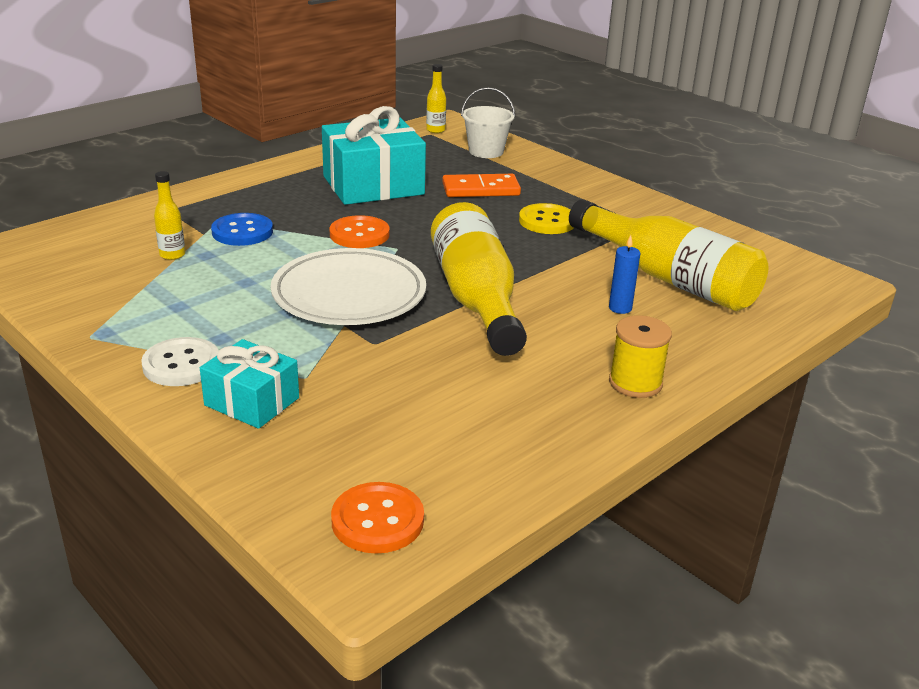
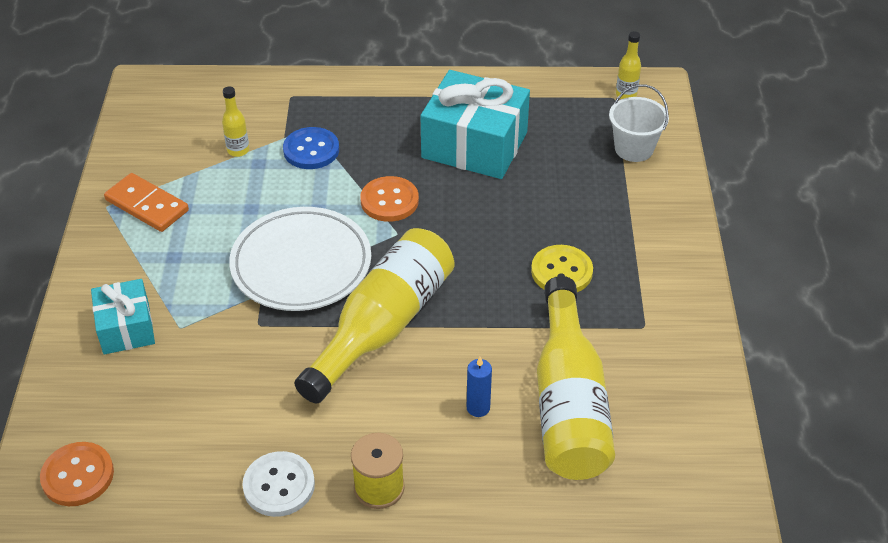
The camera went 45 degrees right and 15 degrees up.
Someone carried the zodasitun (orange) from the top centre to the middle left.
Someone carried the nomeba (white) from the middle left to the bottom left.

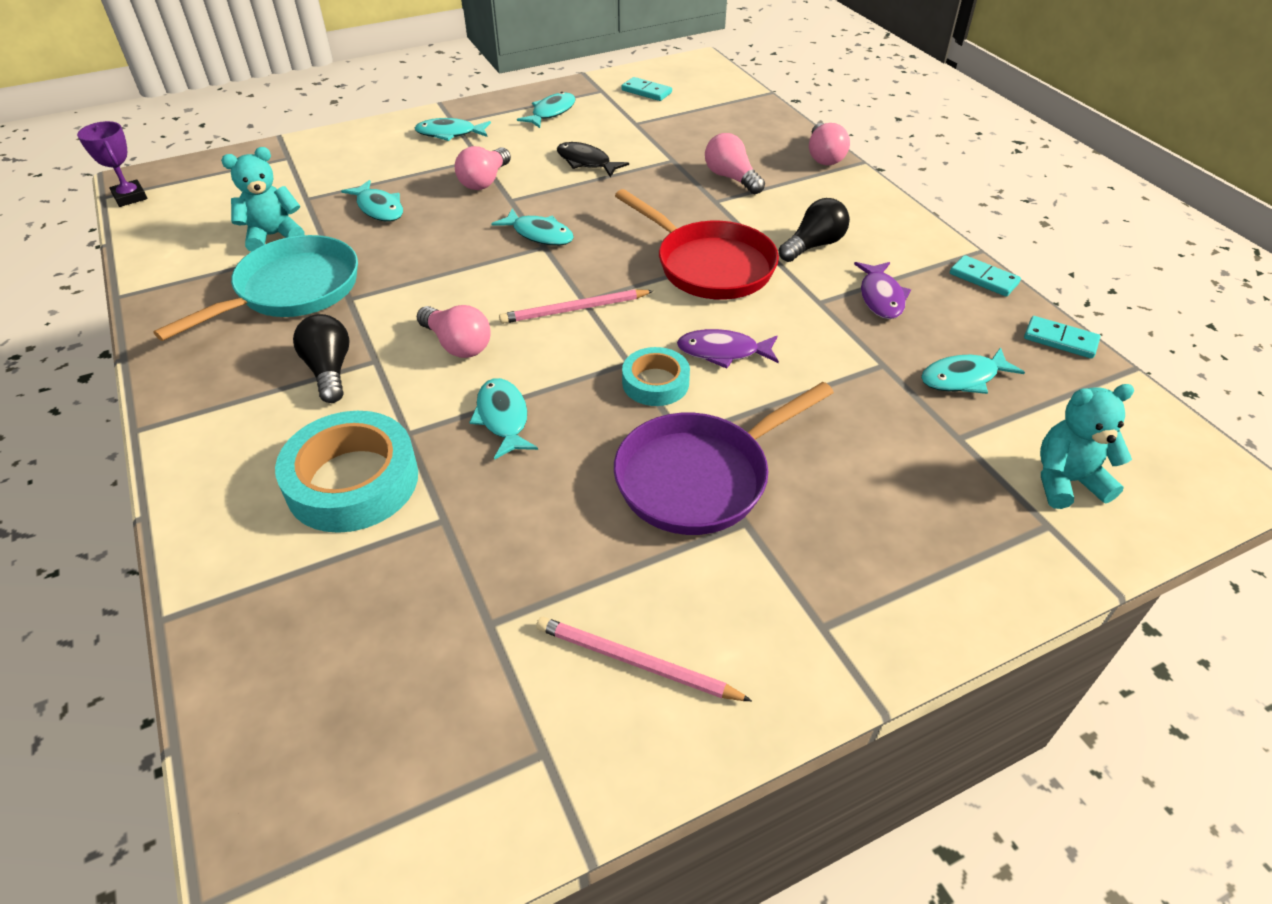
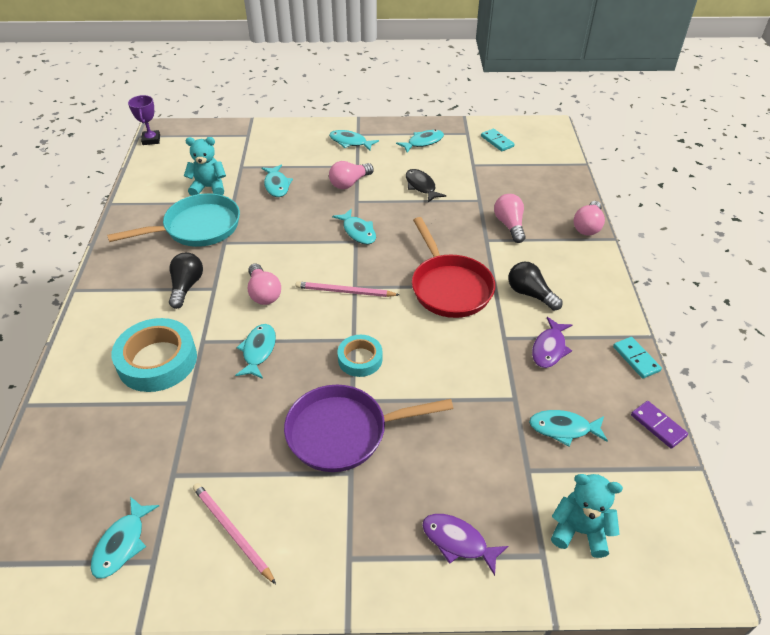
The camera went 25 degrees right and 0 degrees up.
Someone put down the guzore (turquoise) (no. 1 from left) at the bottom left.
Someone carried the guzore (purple) (no. 1 from left) from the centre to the bottom centre.
Someone rotated the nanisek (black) (no. 2 from left) at the top centre by 120 degrees counterclockwise.
Someone repainted the zodasitun (turquoise) (no. 3 from left) at the middle right, which became the zodasitun (purple) at the bottom right.

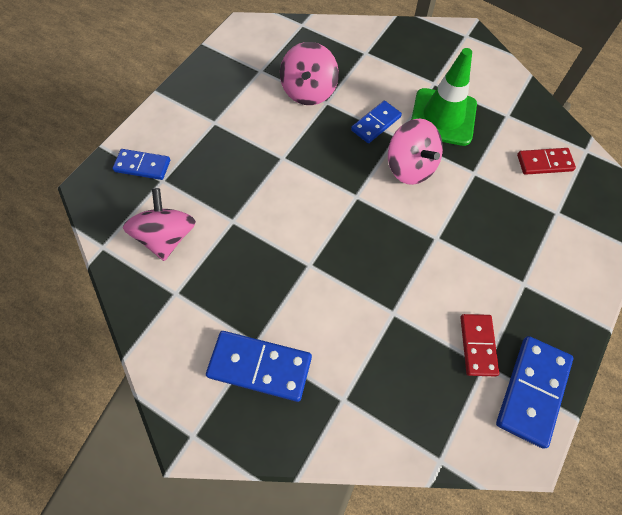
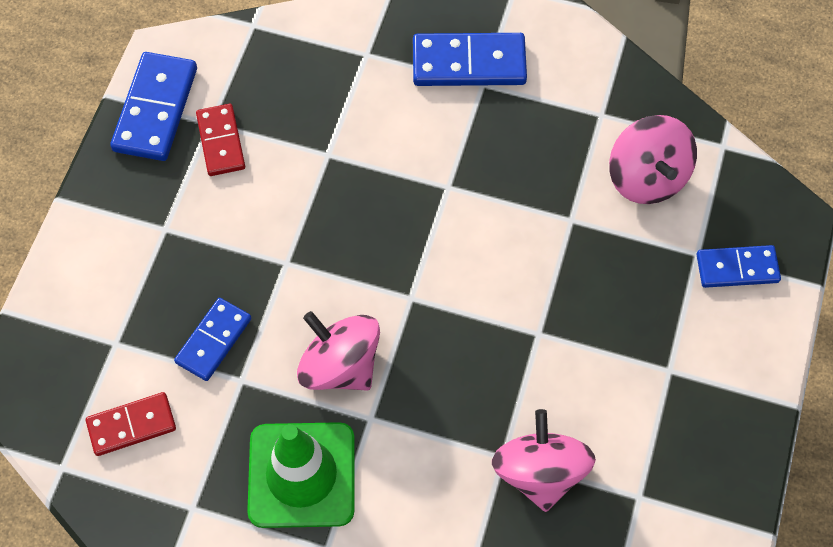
The camera went 165 degrees right and 0 degrees up.
Someone carried the zodasitun (blue) (no. 3 from left in the first image) from the top centre to the middle left.

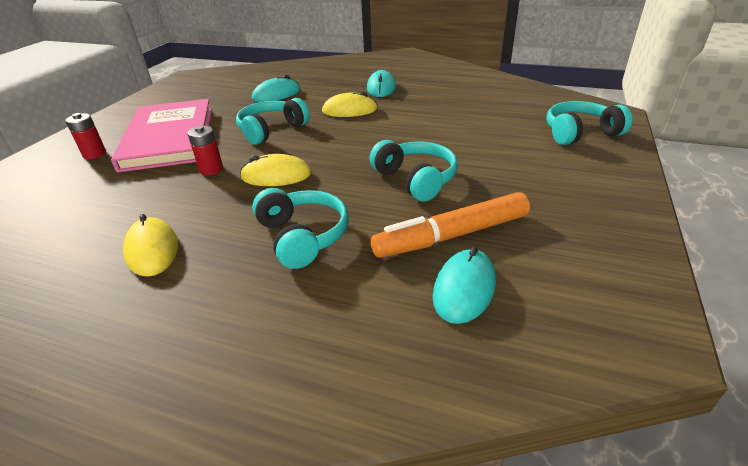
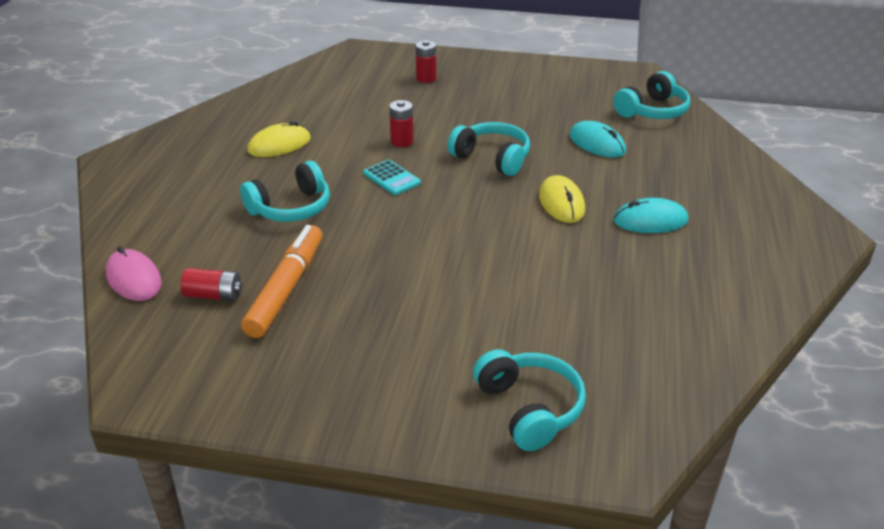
The camera went 80 degrees right and 0 degrees up.
Someone put down the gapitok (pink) at the middle left.
Someone swapped the gapitok (turquoise) (no. 3 from left) at the centre for the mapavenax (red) (no. 1 from left) at the middle left.
Someone rotated the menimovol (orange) at the centre by 45 degrees clockwise.
Someone swapped the gapitok (yellow) (no. 2 from left) at the centre for the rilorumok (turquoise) at the centre.
Someone carried the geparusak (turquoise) (no. 3 from left in the first image) from the centre to the top right.
Someone took away the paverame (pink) at the top left.

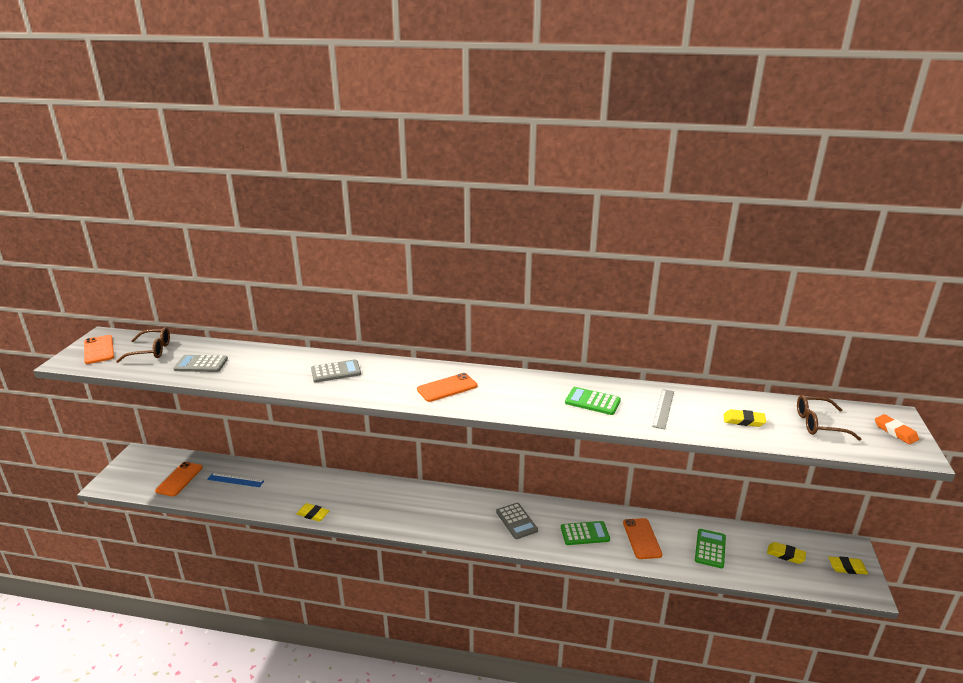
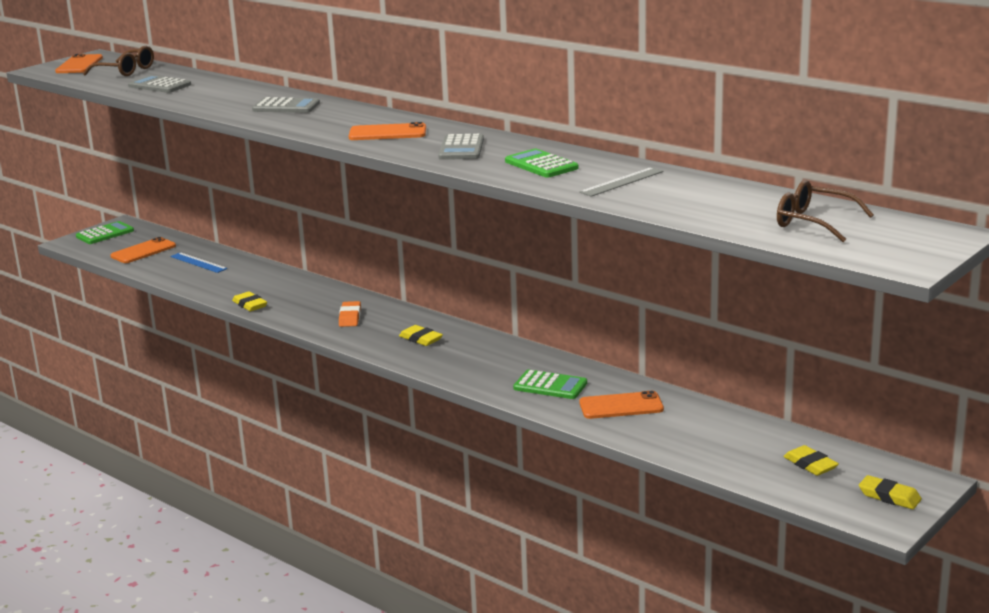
The camera went 30 degrees right and 5 degrees down.
Someone carried the rilorumok (green) (no. 3 from left in the first image) from the bottom right to the middle left.
Someone carried the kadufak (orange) from the middle right to the centre.
Someone carried the kadufak (yellow) (no. 2 from left) from the middle right to the centre.
Someone carried the rilorumok (grey) (no. 3 from left) from the bottom centre to the top centre.
Someone rotated the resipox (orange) (no. 4 from left) at the bottom right by 60 degrees clockwise.

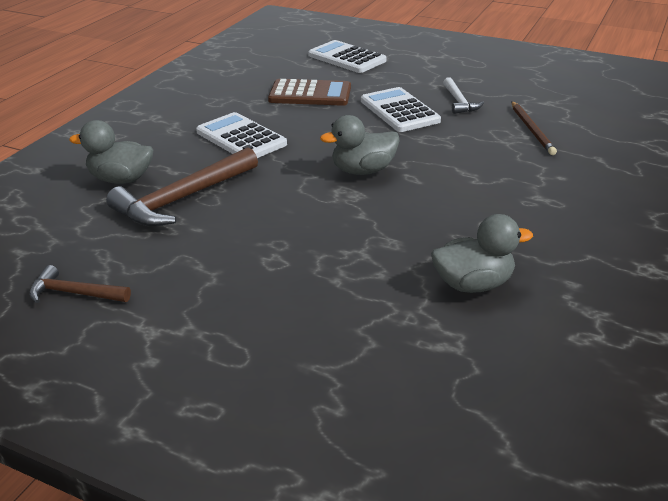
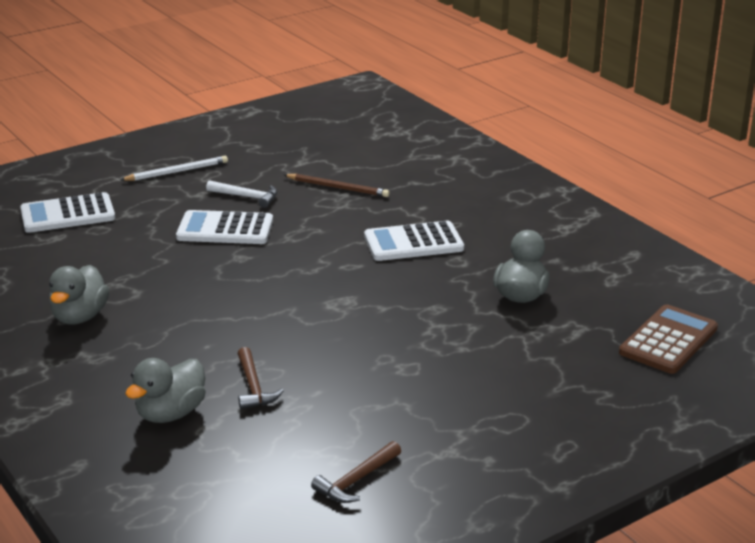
The camera went 60 degrees left and 5 degrees down.
Someone carried the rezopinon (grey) (no. 2 from left in the first image) from the top centre to the middle left.
Someone put down the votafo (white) at the top left.
Someone scaled the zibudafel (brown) (no. 2 from left in the first image) at the middle left by 0.54.
Someone carried the rilorumok (white) (no. 1 from left in the first image) from the top centre to the centre.
Someone carried the rilorumok (brown) from the top centre to the middle right.

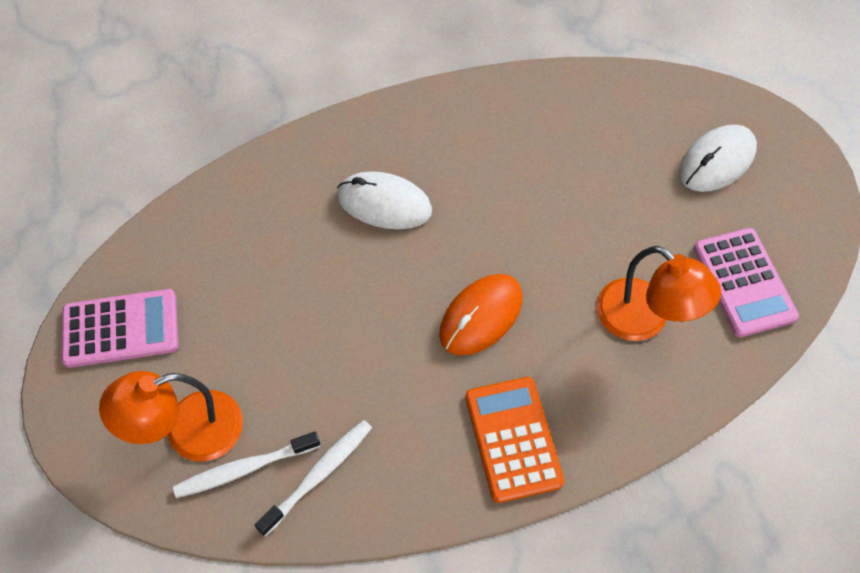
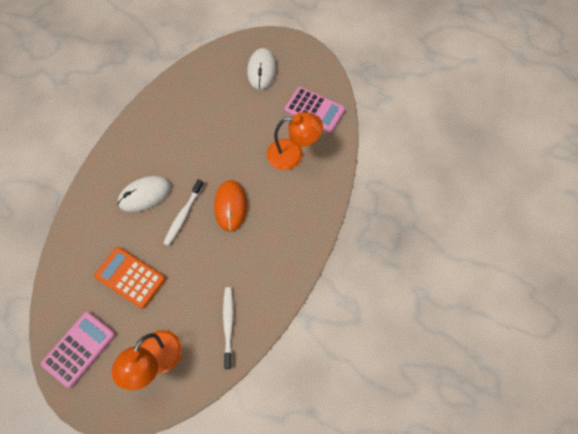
The camera went 45 degrees left and 5 degrees up.
Someone carried the rilorumok (orange) from the bottom centre to the middle left.
Someone carried the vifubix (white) (no. 1 from left) from the bottom left to the middle left.

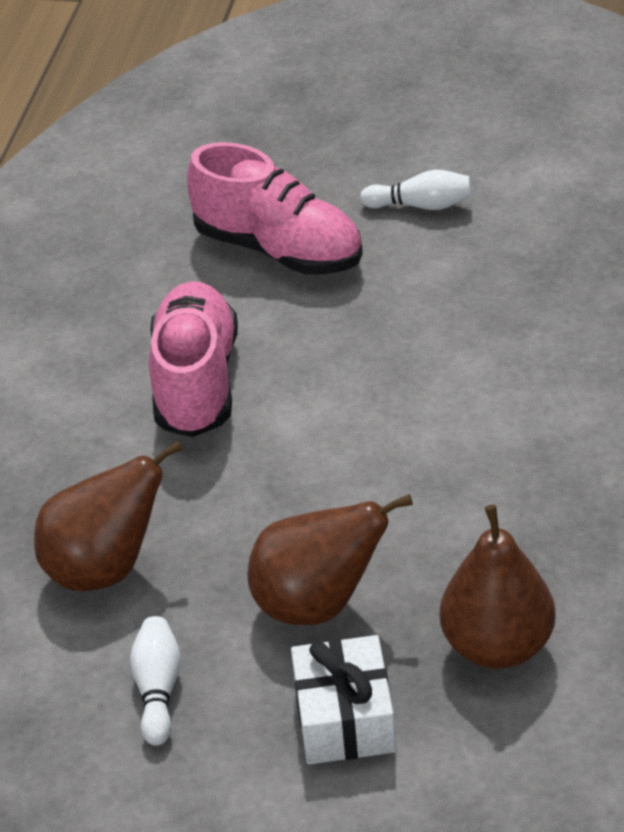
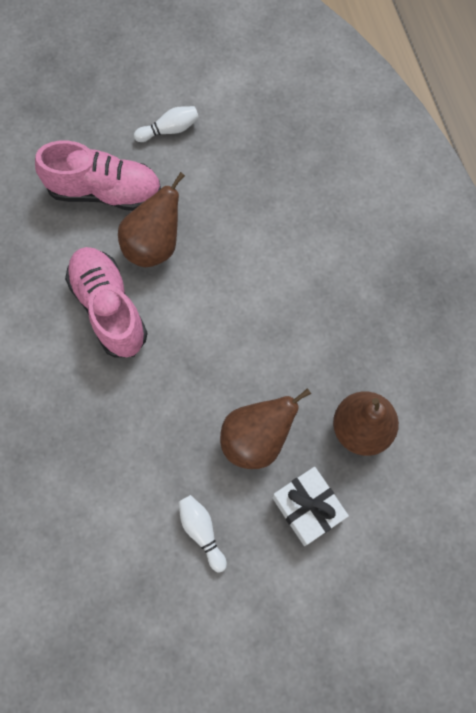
The camera went 30 degrees left and 30 degrees up.
Someone carried the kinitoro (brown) (no. 1 from left) from the middle left to the top left.

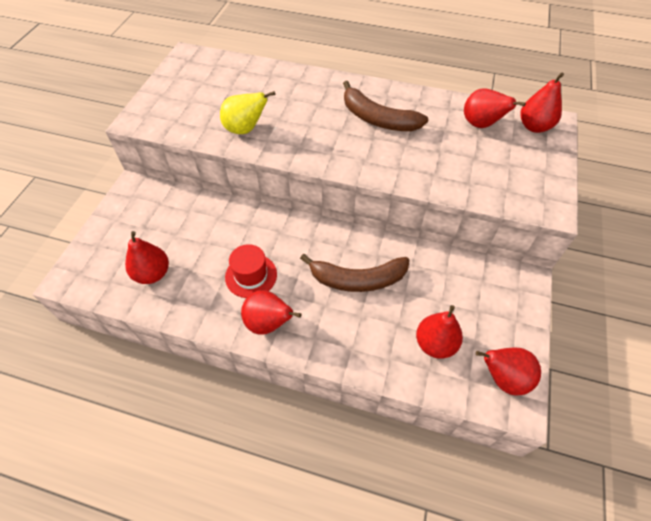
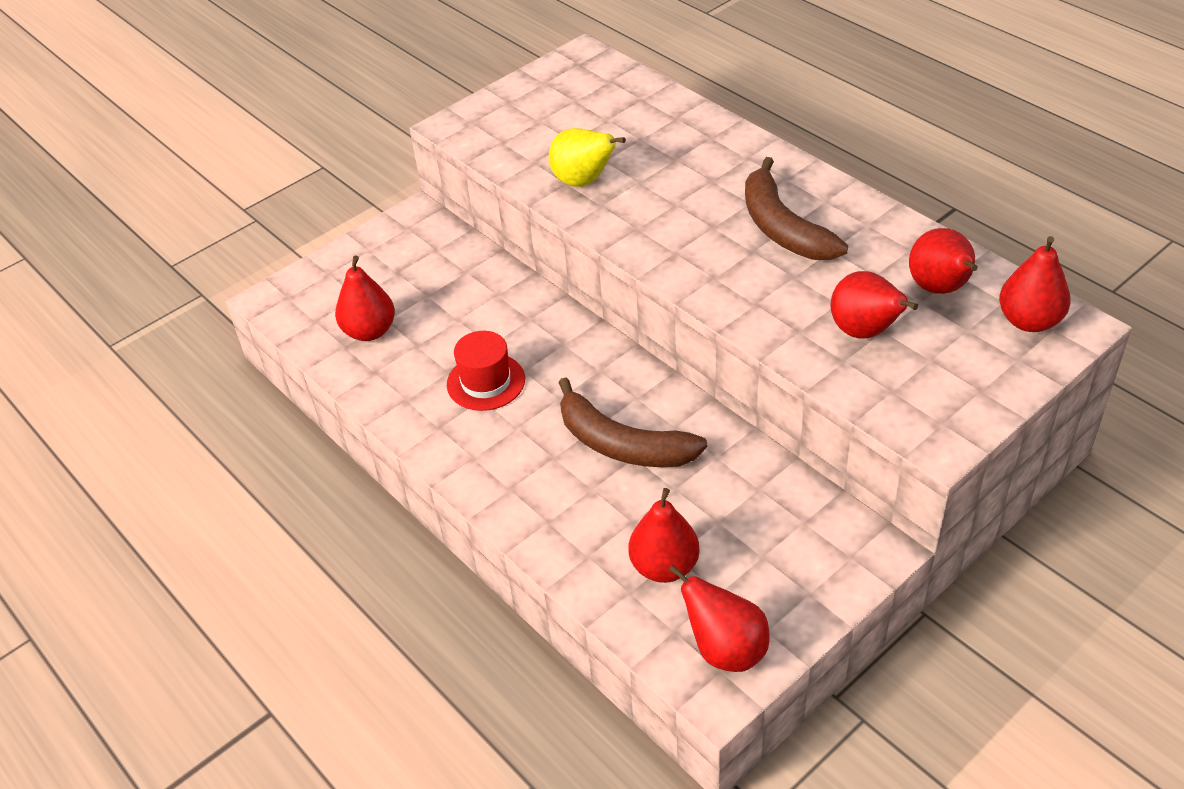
The camera went 35 degrees right and 10 degrees down.
Someone carried the kinitoro (red) (no. 2 from left in the first image) from the centre to the middle right.

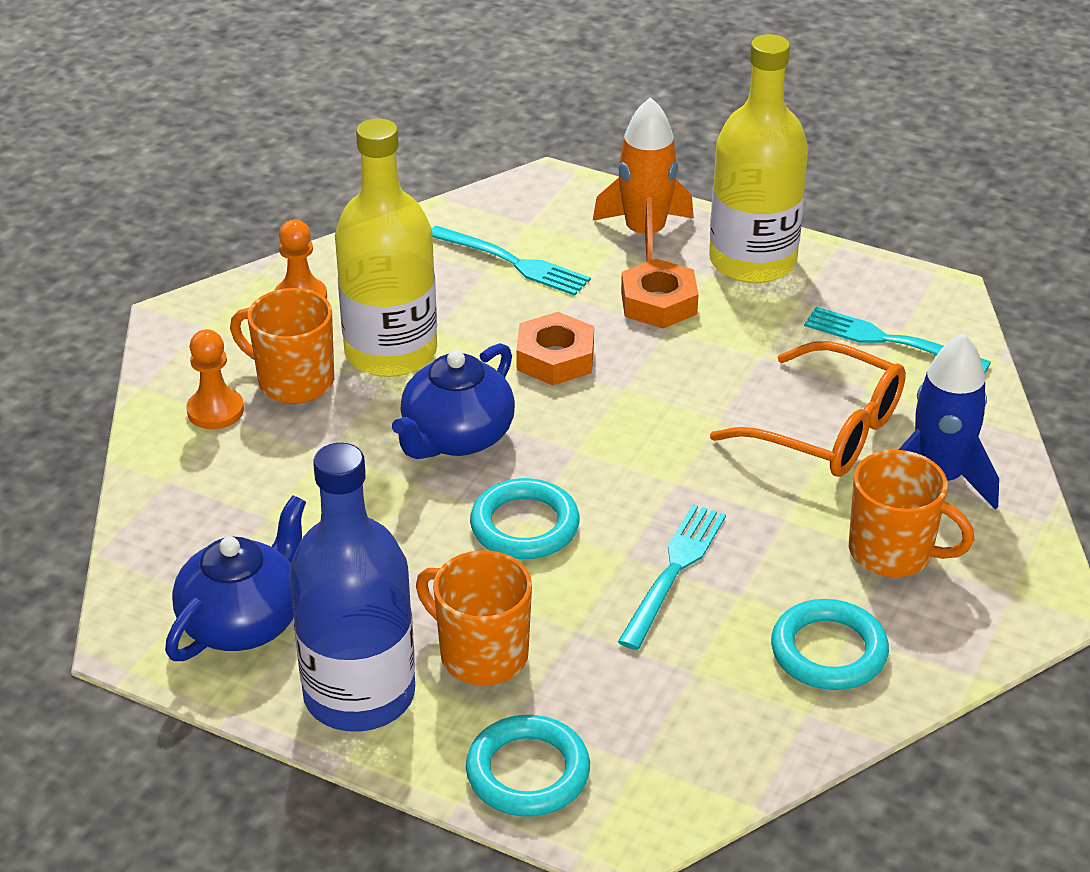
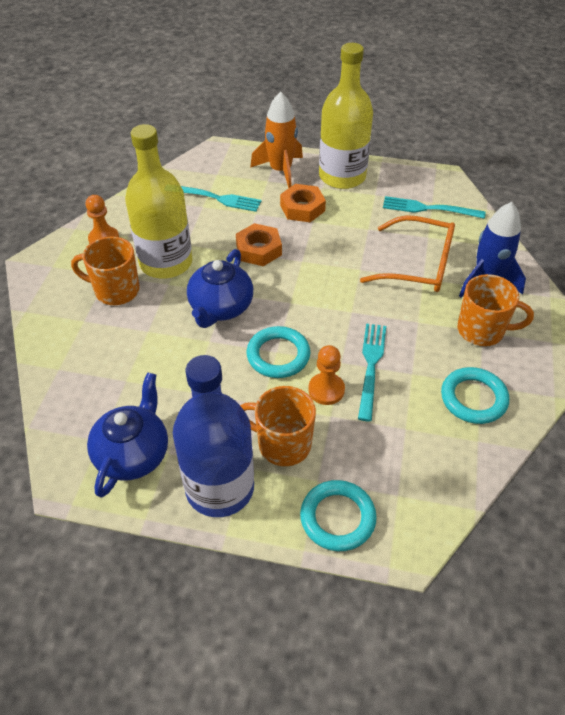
The camera went 15 degrees left and 10 degrees up.
Someone carried the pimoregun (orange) (no. 1 from left in the first image) from the middle left to the centre.

